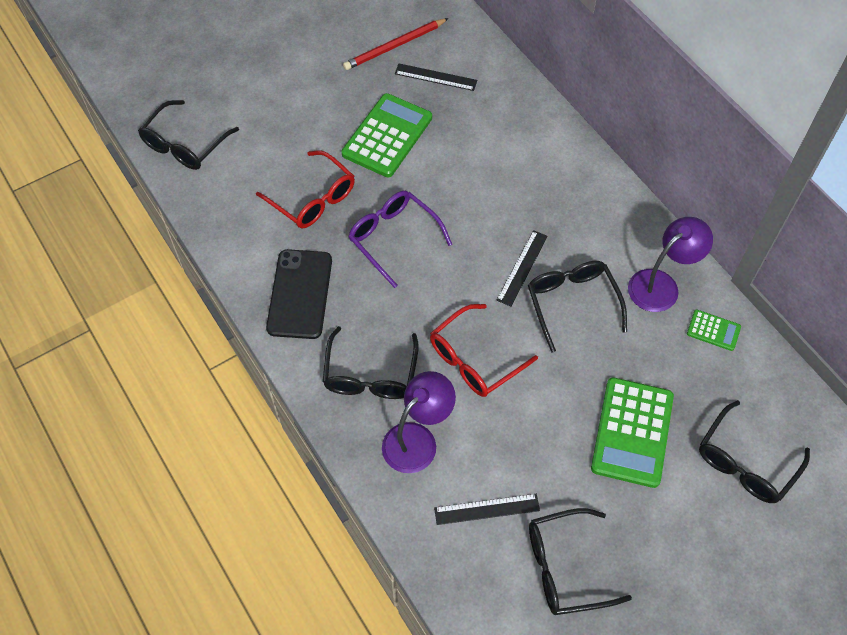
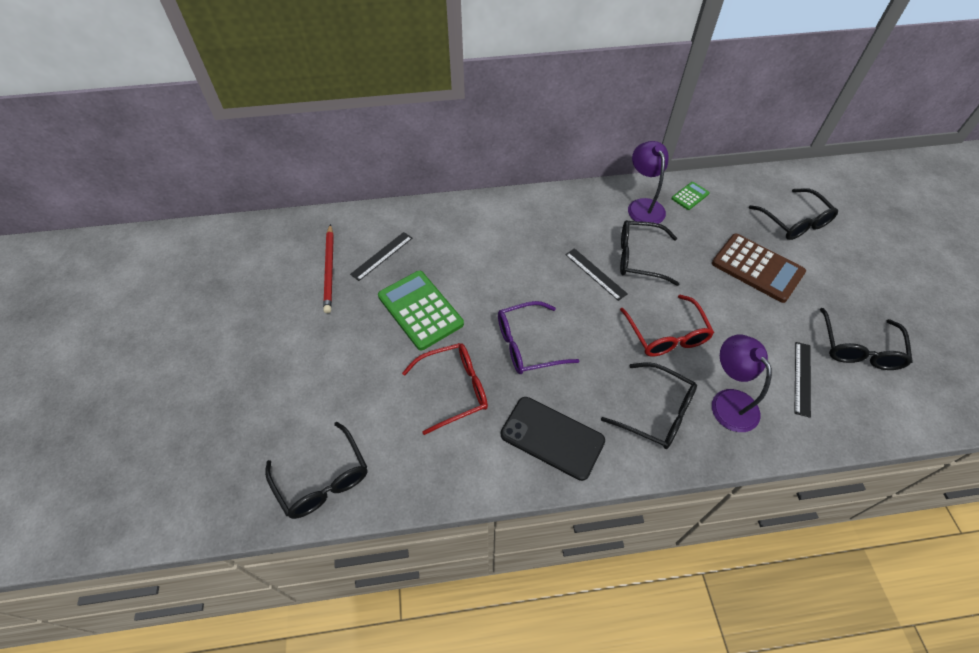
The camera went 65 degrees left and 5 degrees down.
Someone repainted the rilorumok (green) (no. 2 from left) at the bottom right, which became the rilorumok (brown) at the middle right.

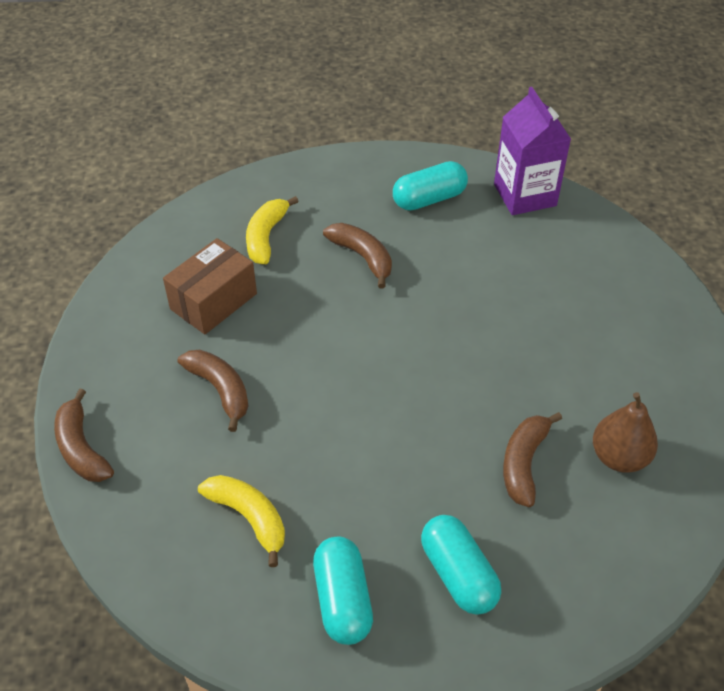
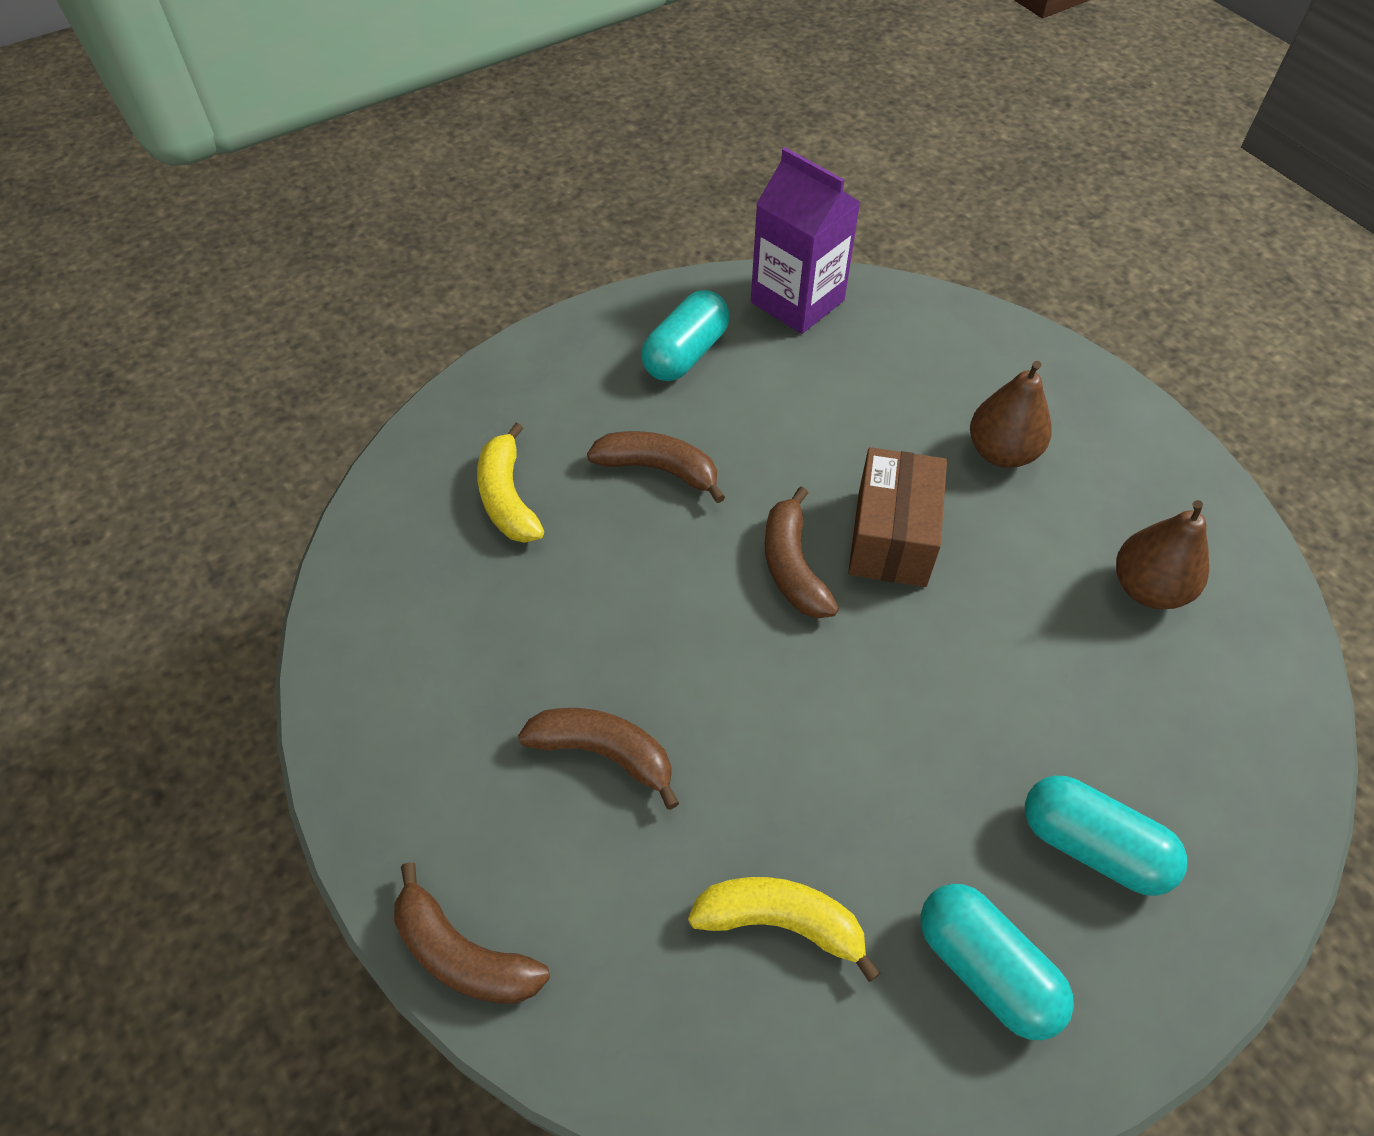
The camera went 30 degrees left and 5 degrees up.
Someone carried the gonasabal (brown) (no. 4 from left) from the middle right to the centre.
Someone carried the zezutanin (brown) from the middle left to the centre.
Someone put down the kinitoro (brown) (no. 1 from left) at the middle right.

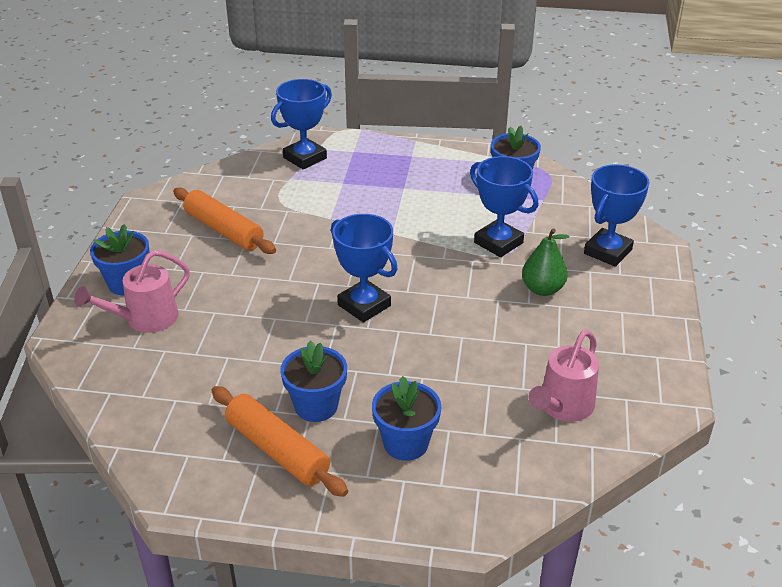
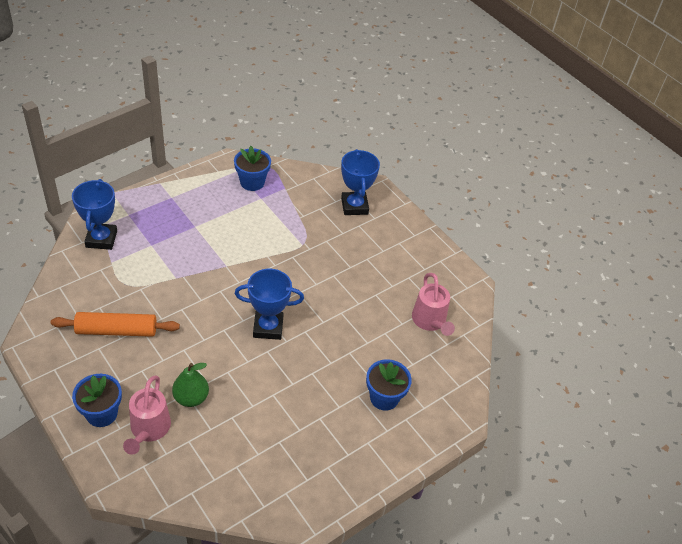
The camera went 50 degrees left and 10 degrees up.
Someone carried the kinitoro (green) from the middle right to the bottom left.
Someone took away the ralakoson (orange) (no. 2 from left) at the bottom centre.
Someone took away the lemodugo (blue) (no. 2 from left) at the centre.
Someone took away the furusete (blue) (no. 3 from left) at the centre.

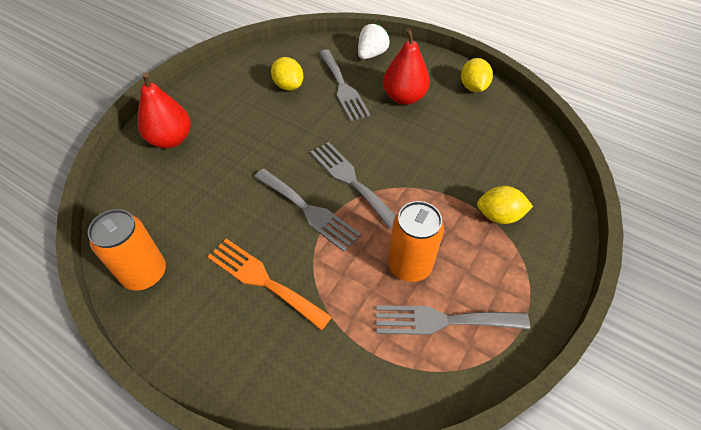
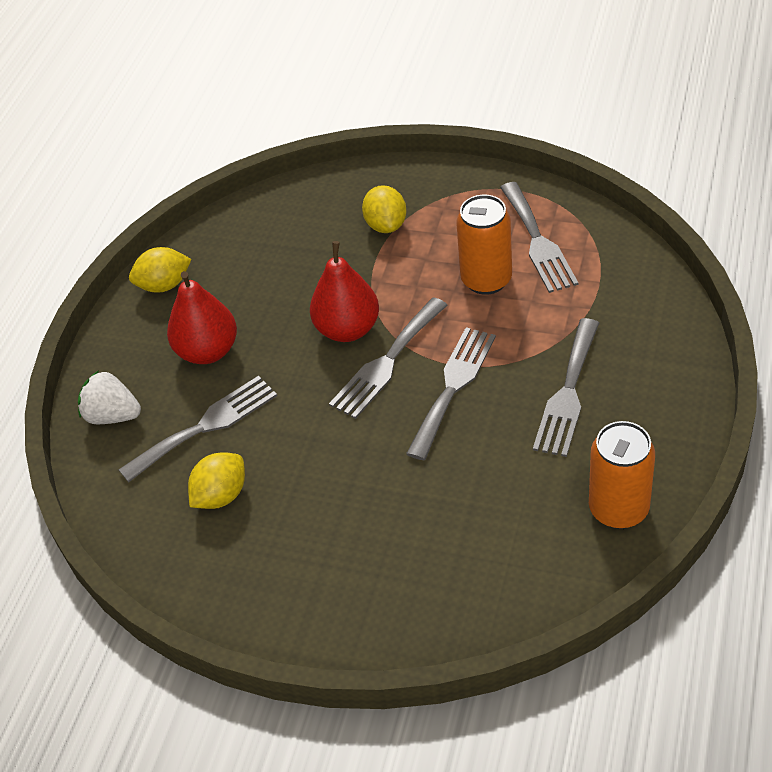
The camera went 100 degrees left and 5 degrees down.
Someone carried the kinitoro (red) (no. 1 from left in the first image) from the top left to the centre.
Someone repainted the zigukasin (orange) at the centre, which became the zigukasin (grey) (no. 5 from left) at the middle right.

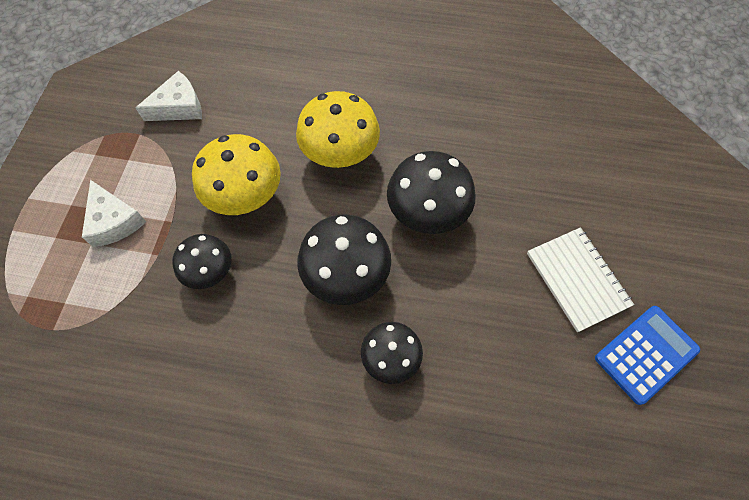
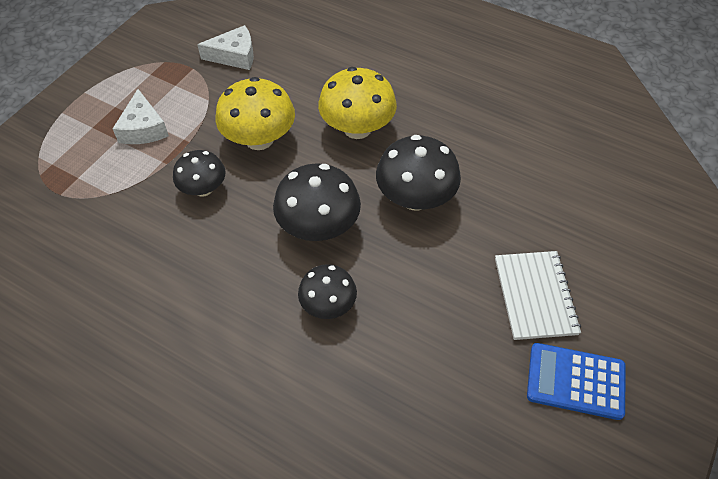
The camera went 20 degrees right and 10 degrees down.
Someone rotated the rilorumok (blue) at the bottom right by 150 degrees counterclockwise.

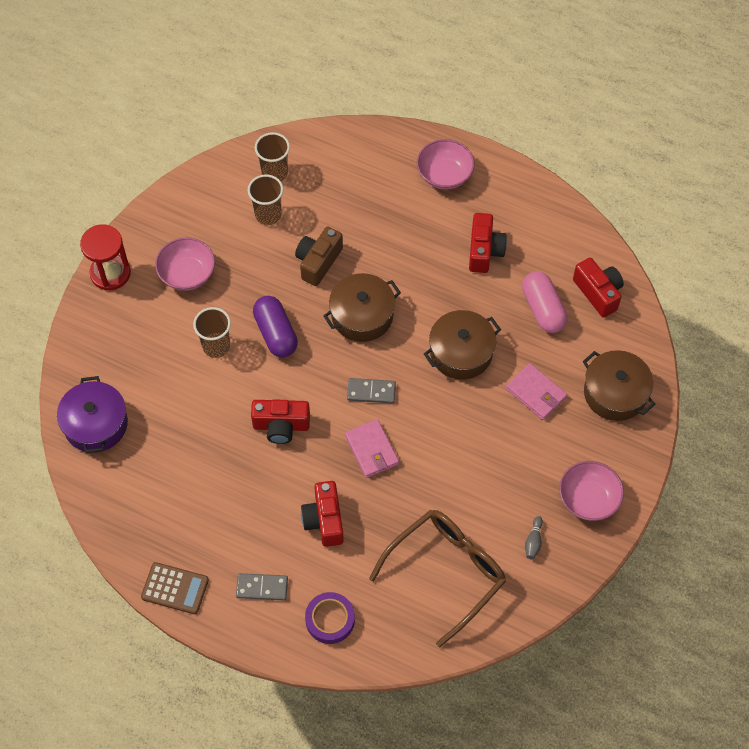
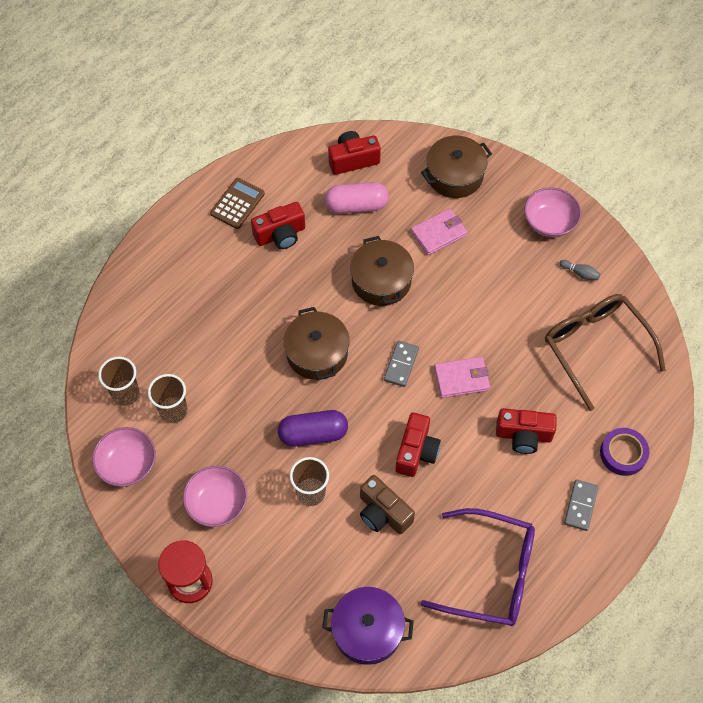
The camera went 75 degrees left and 0 degrees up.
Someone carried the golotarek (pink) (no. 2 from left in the first image) from the top centre to the middle left.
Someone carried the rilorumok (brown) from the bottom left to the top centre.
Someone rotated the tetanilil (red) (no. 3 from left in the first image) at the top centre by 135 degrees clockwise.
Someone carried the tetanilil (brown) from the centre to the bottom centre.
Someone put down the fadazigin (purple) at the bottom right.

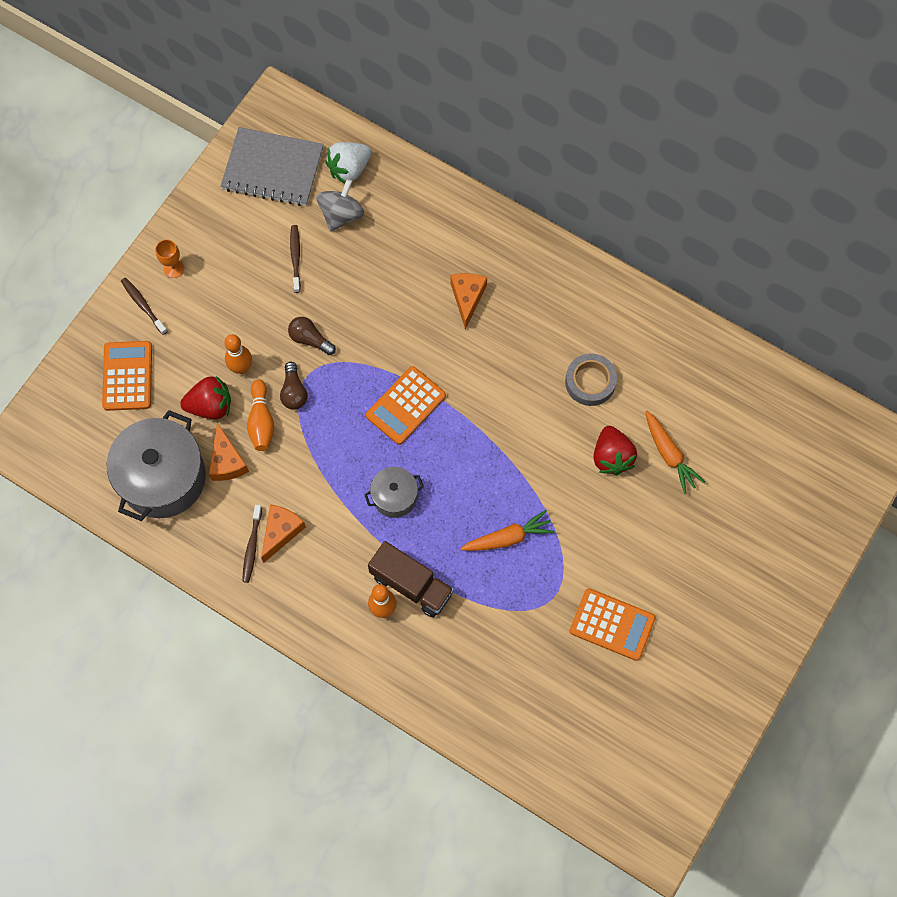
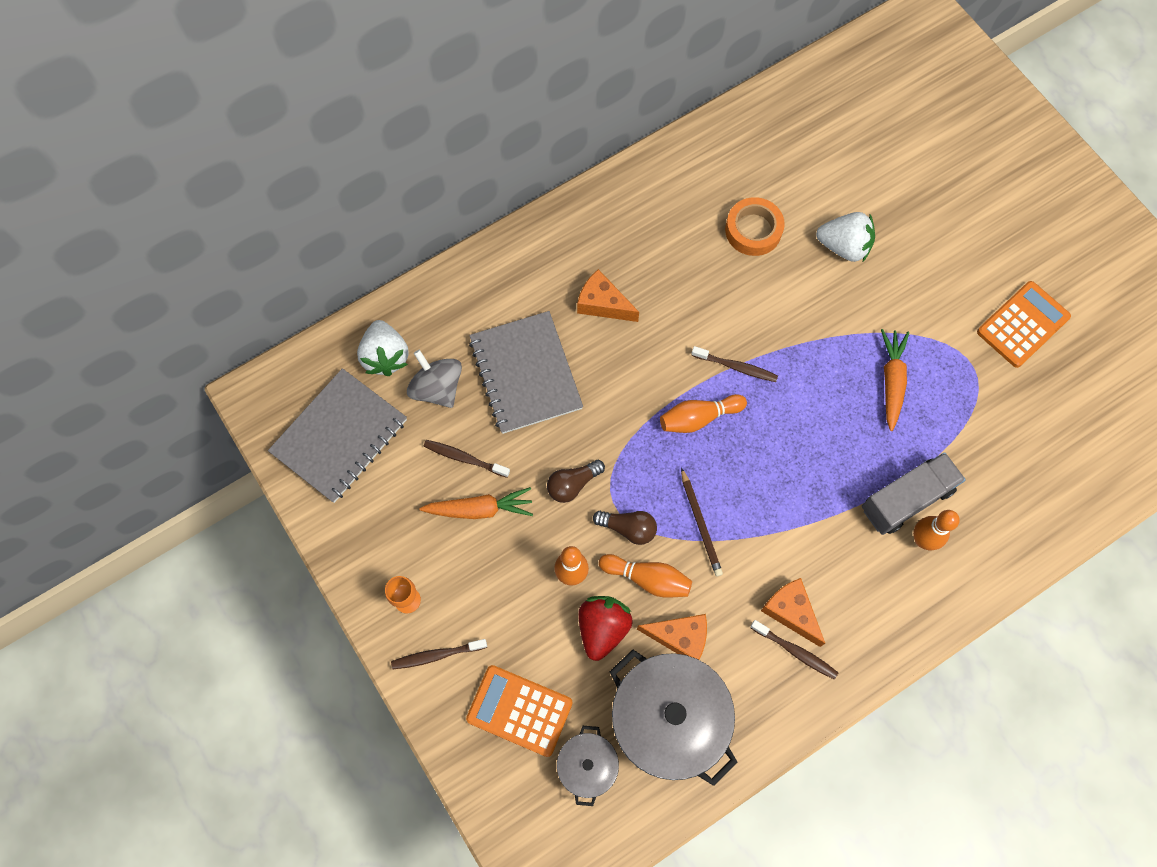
The camera went 65 degrees left and 0 degrees up.
Someone carried the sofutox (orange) (no. 2 from left in the first image) from the middle right to the centre.
Someone put down the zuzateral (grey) (no. 2 from left) at the centre.
Someone carried the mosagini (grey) (no. 2 from left in the first image) from the centre to the bottom centre.
Someone swapped the rilorumok (orange) (no. 2 from left) at the centre for the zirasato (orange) (no. 3 from left) at the centre.
Someone put down the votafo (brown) at the centre.
Someone put down the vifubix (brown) (no. 3 from left) at the centre.
Someone repainted the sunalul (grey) at the centre, which became the sunalul (orange) at the top centre.
Someone repainted the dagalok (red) (no. 2 from left) at the middle right, which became the dagalok (white) (no. 2 from left) at the top right.
Someone repainted the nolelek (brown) at the centre, which became the nolelek (grey) at the middle right.

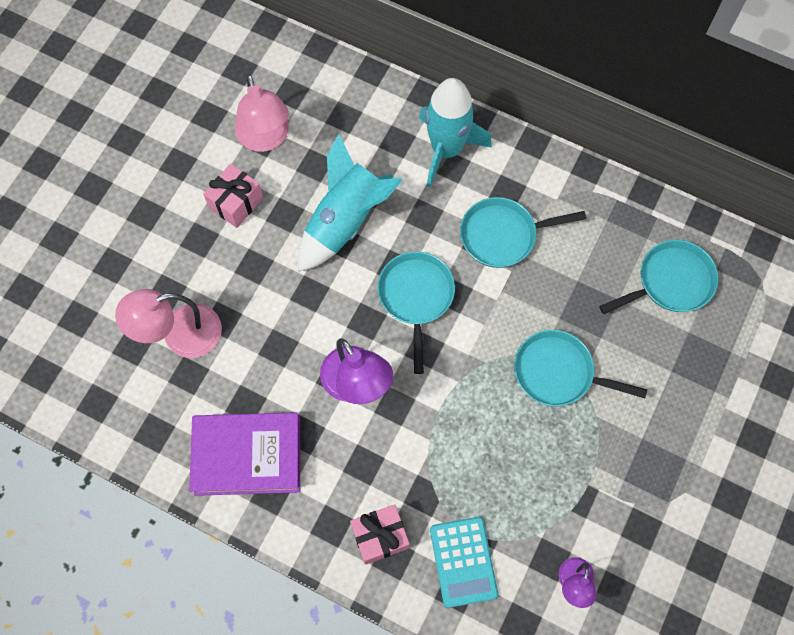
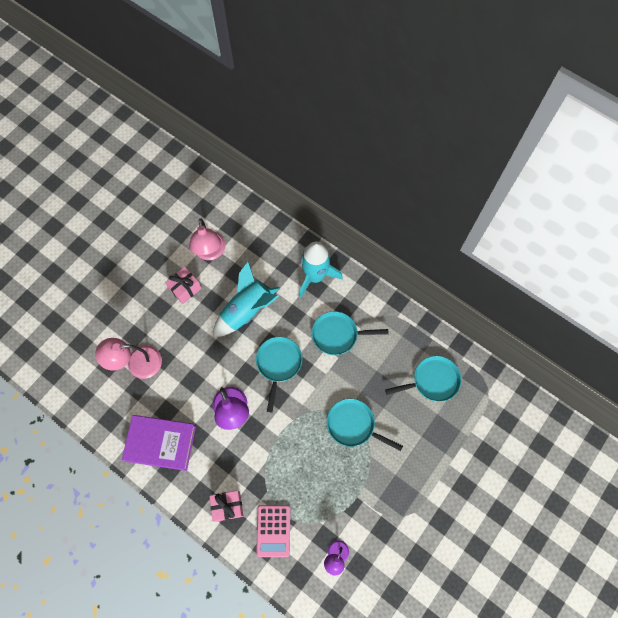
The camera went 10 degrees right and 0 degrees up.
Someone repainted the rilorumok (turquoise) at the bottom centre, which became the rilorumok (pink) at the bottom centre.

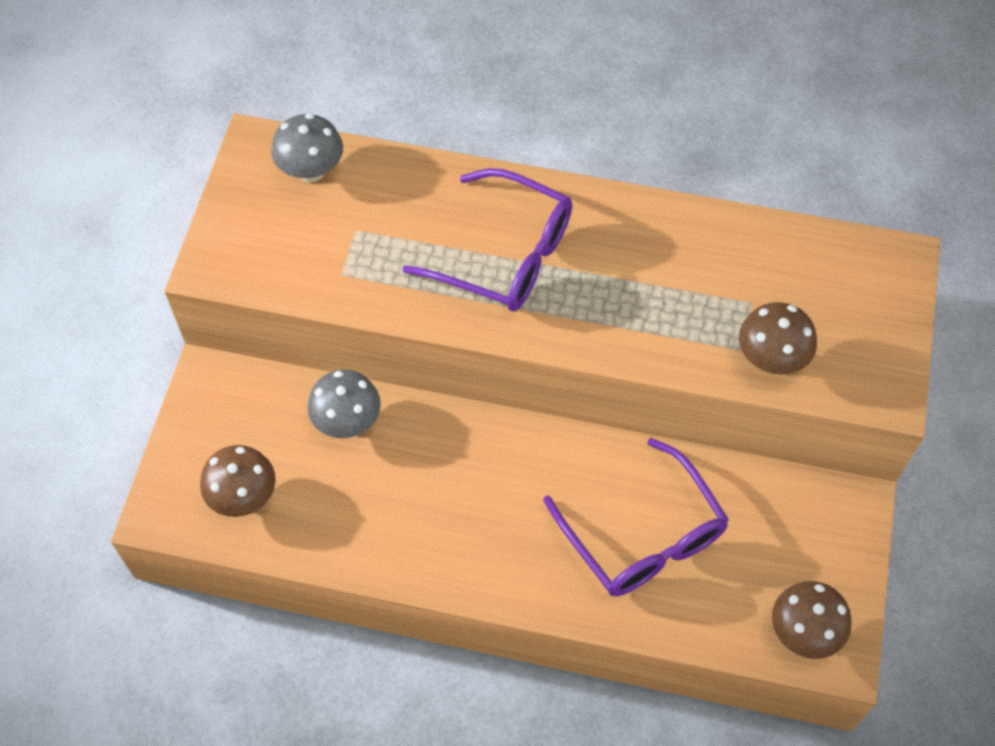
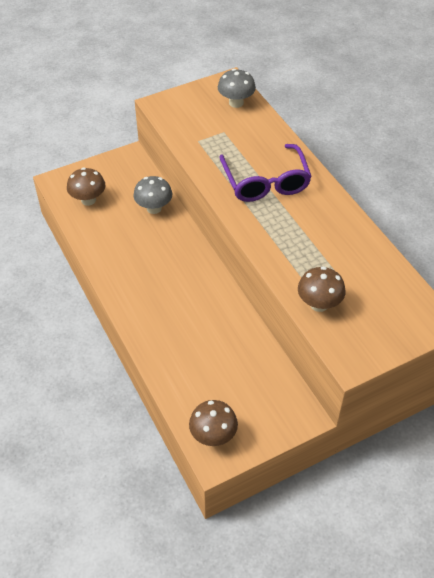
The camera went 50 degrees right and 10 degrees down.
Someone took away the fadazigin (purple) (no. 2 from left) at the bottom centre.

